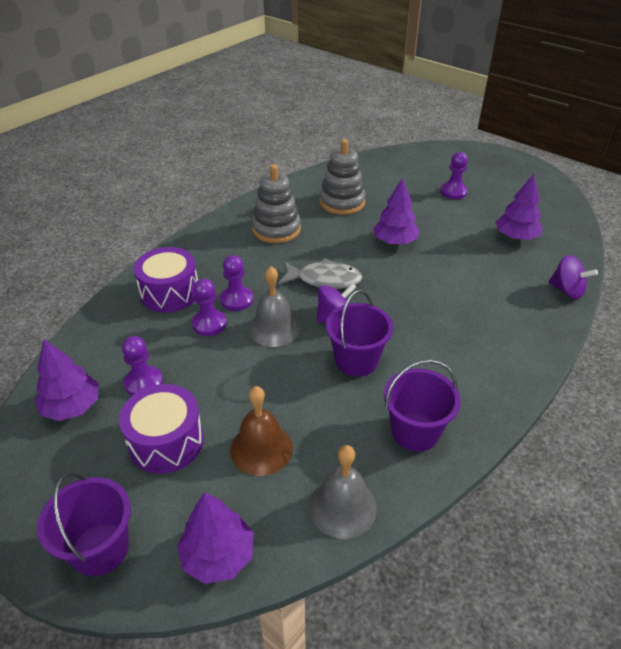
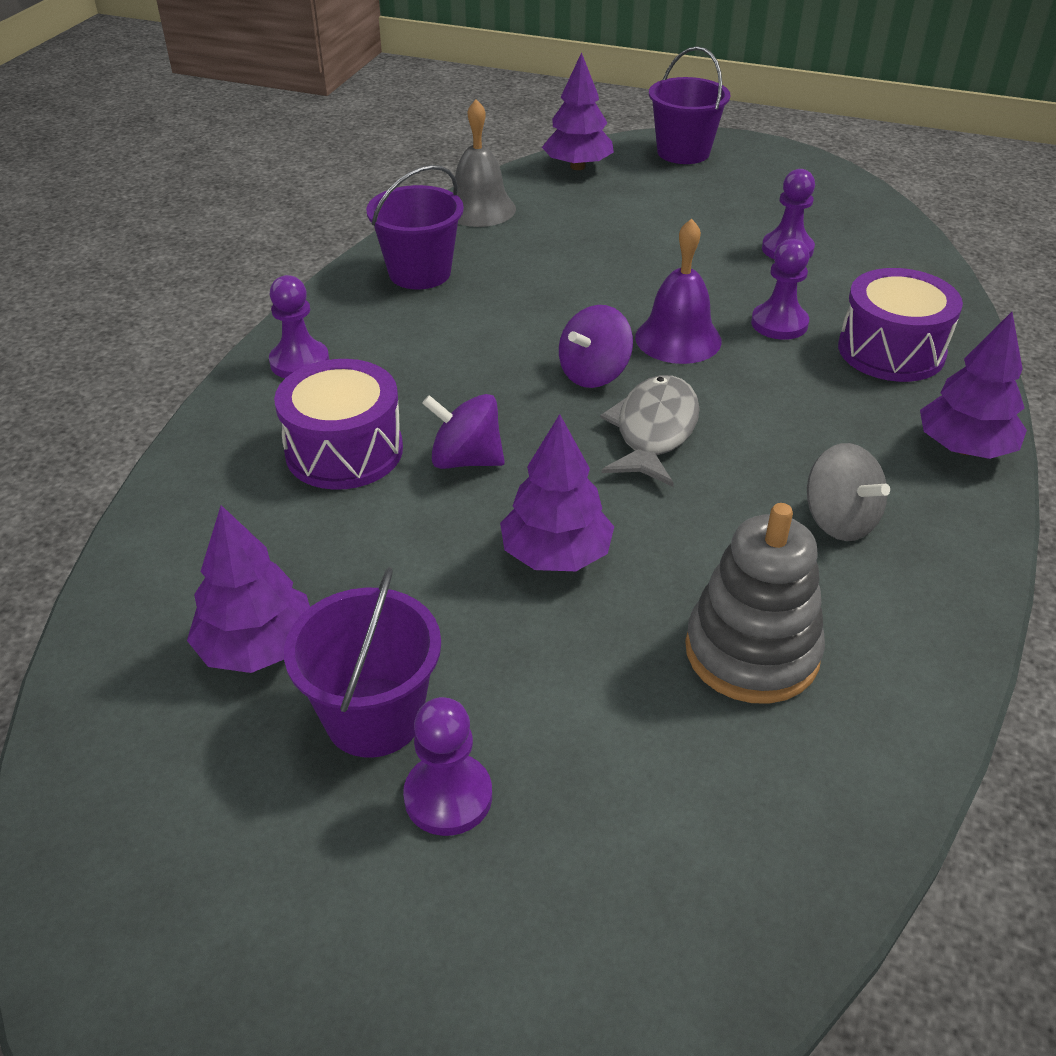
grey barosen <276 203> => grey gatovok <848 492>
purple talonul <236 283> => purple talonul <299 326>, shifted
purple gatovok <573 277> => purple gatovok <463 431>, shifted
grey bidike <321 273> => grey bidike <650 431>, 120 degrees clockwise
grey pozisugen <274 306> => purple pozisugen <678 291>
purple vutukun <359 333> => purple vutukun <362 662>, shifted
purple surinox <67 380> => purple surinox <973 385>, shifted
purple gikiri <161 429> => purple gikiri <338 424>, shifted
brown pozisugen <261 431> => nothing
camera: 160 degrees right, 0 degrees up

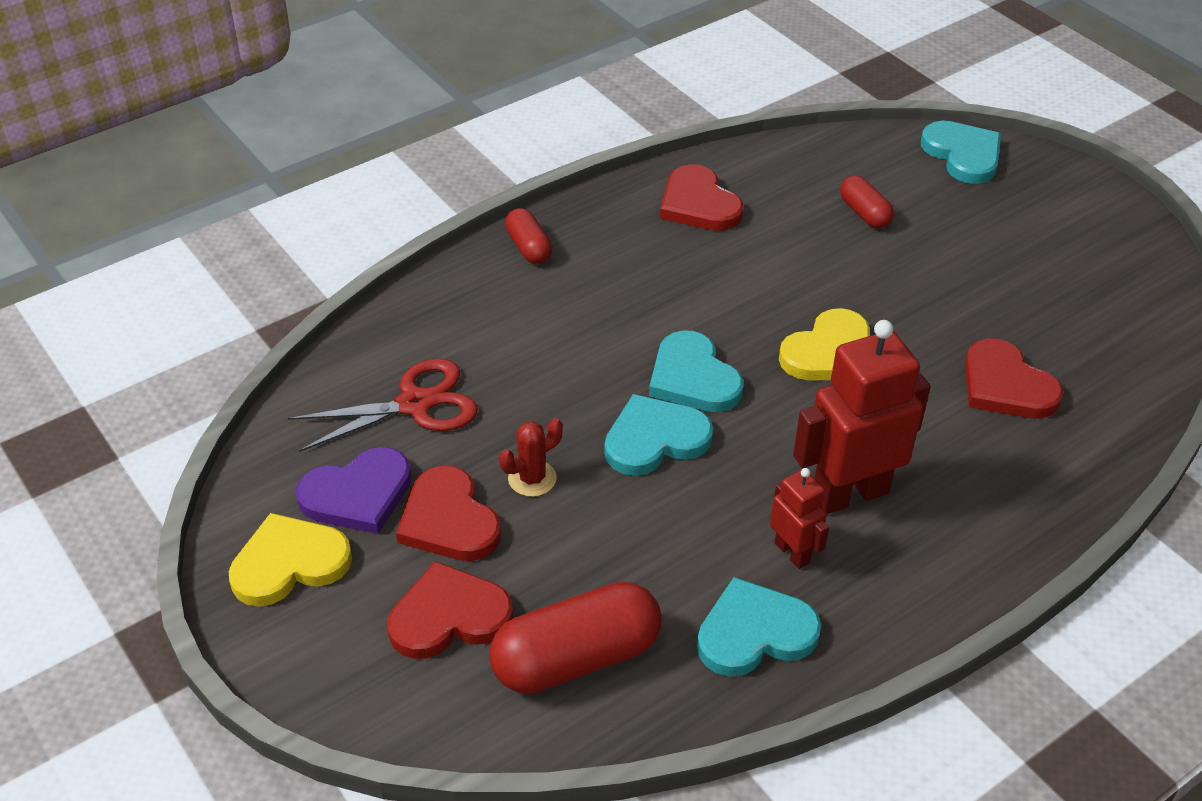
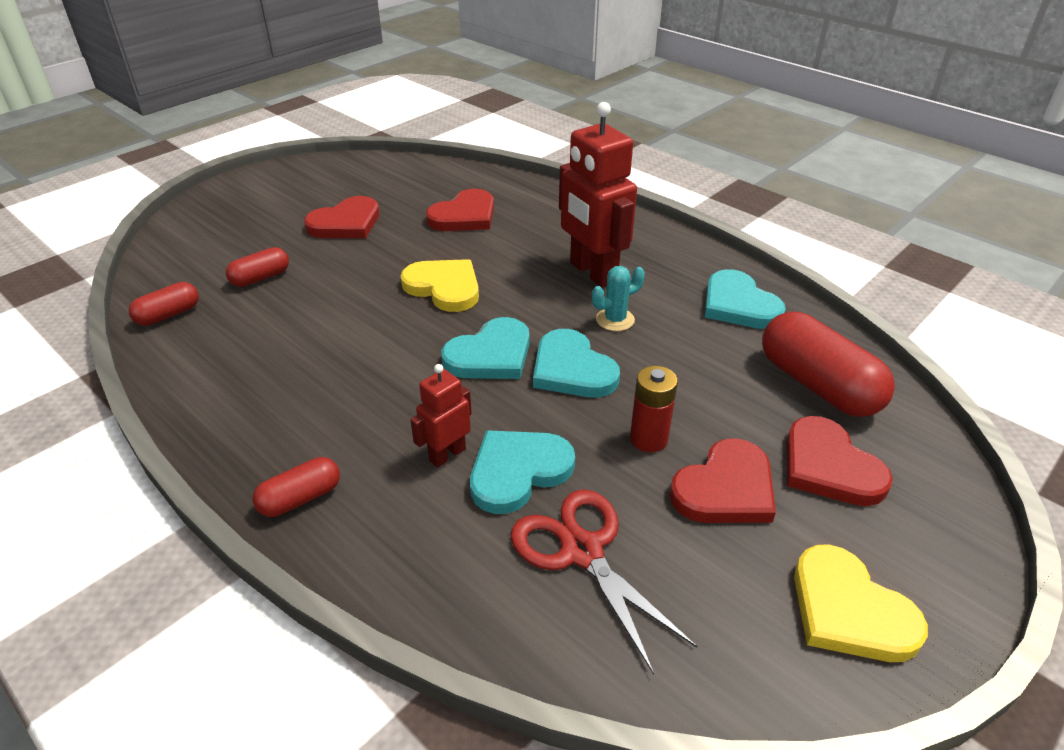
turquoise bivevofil <961 152> => turquoise bivevofil <522 472>, shifted
red bivevofil <701 197> => red bivevofil <341 217>, shifted
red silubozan <531 457> => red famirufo <654 409>
purple bivevofil <353 490> => nothing
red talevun <799 518> => red talevun <441 416>, shifted
nothing => turquoise silubozan <618 298>
nothing => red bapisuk <164 304>
camera: 100 degrees left, 5 degrees down

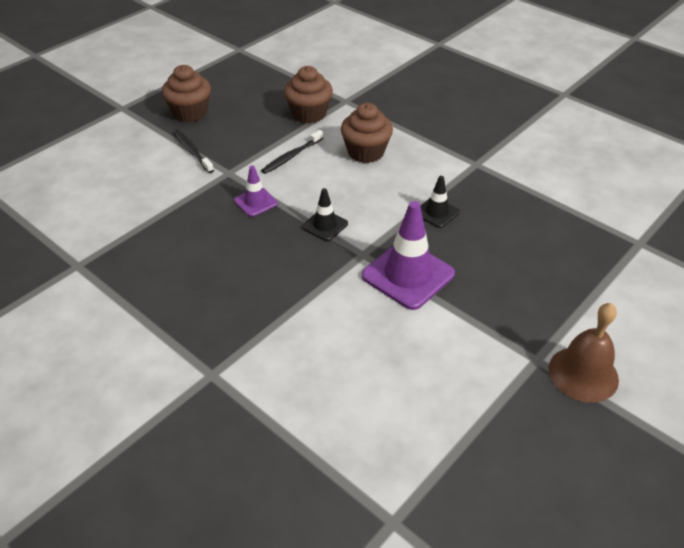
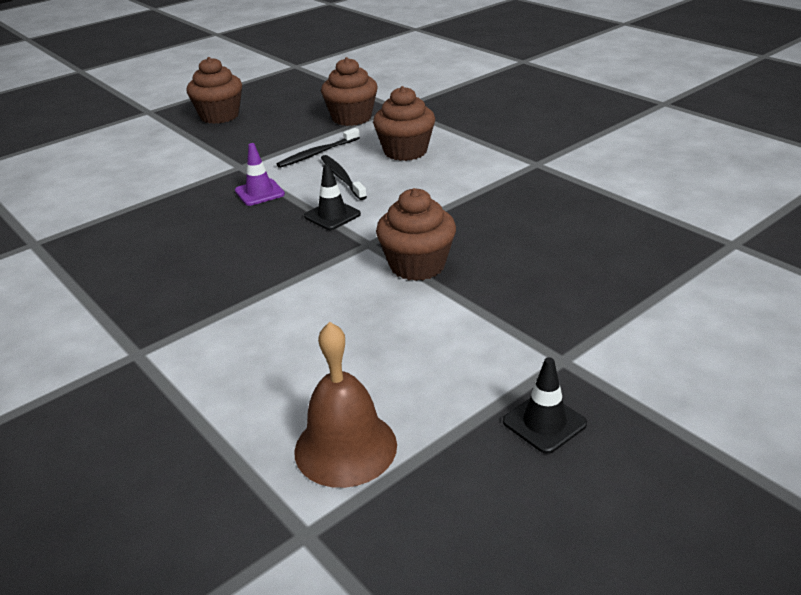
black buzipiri <193 151> => black buzipiri <344 177>, shifted
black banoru <440 202> => black banoru <545 405>, shifted
purple banoru <408 255> => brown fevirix <416 234>
brown pozisugen <584 353> => brown pozisugen <345 405>, shifted
camera: 10 degrees right, 10 degrees down

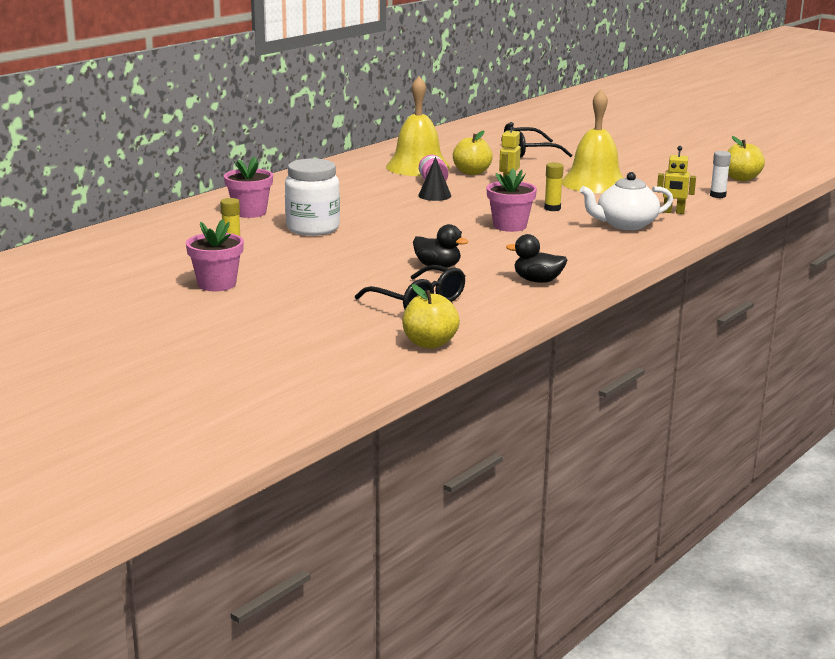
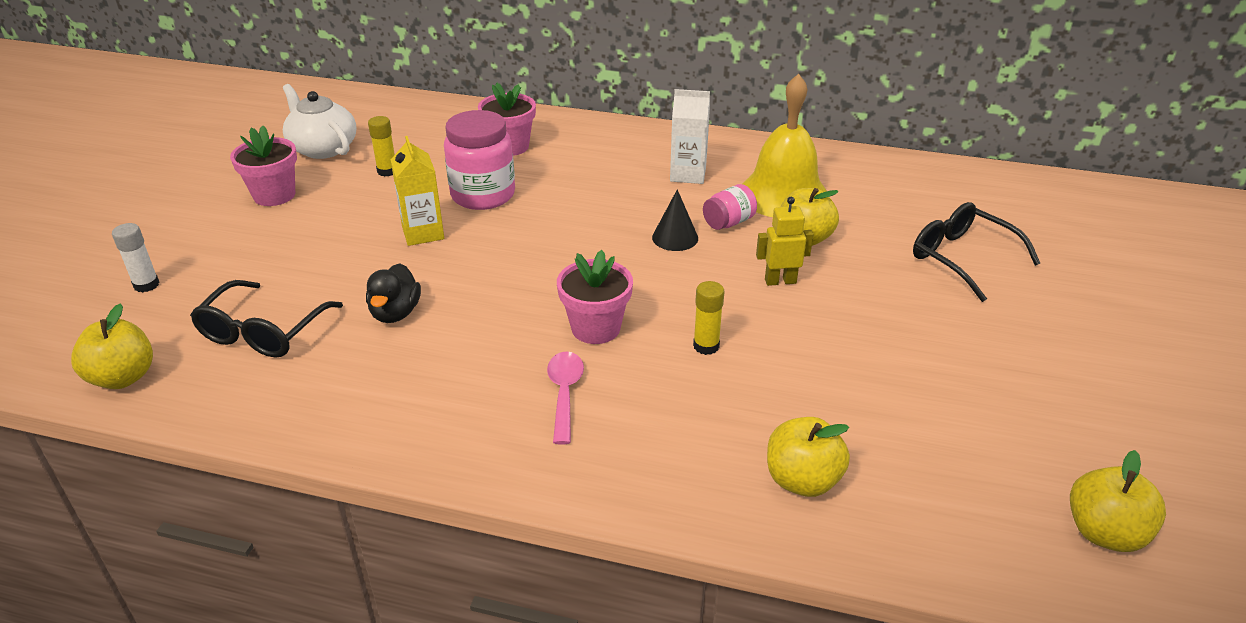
yellow pozisugen <593 141> => nothing
yellow talevun <676 180> => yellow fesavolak <808 457>
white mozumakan <720 174> => white mozumakan <136 258>, shifted
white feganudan <312 197> => pink feganudan <479 160>
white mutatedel <626 201> => white mutatedel <319 121>, shifted
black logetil <536 258> => nothing
nothing => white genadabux <690 136>
nothing => yellow genadabux <417 191>
nothing => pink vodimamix <565 398>
camera: 65 degrees right, 15 degrees up

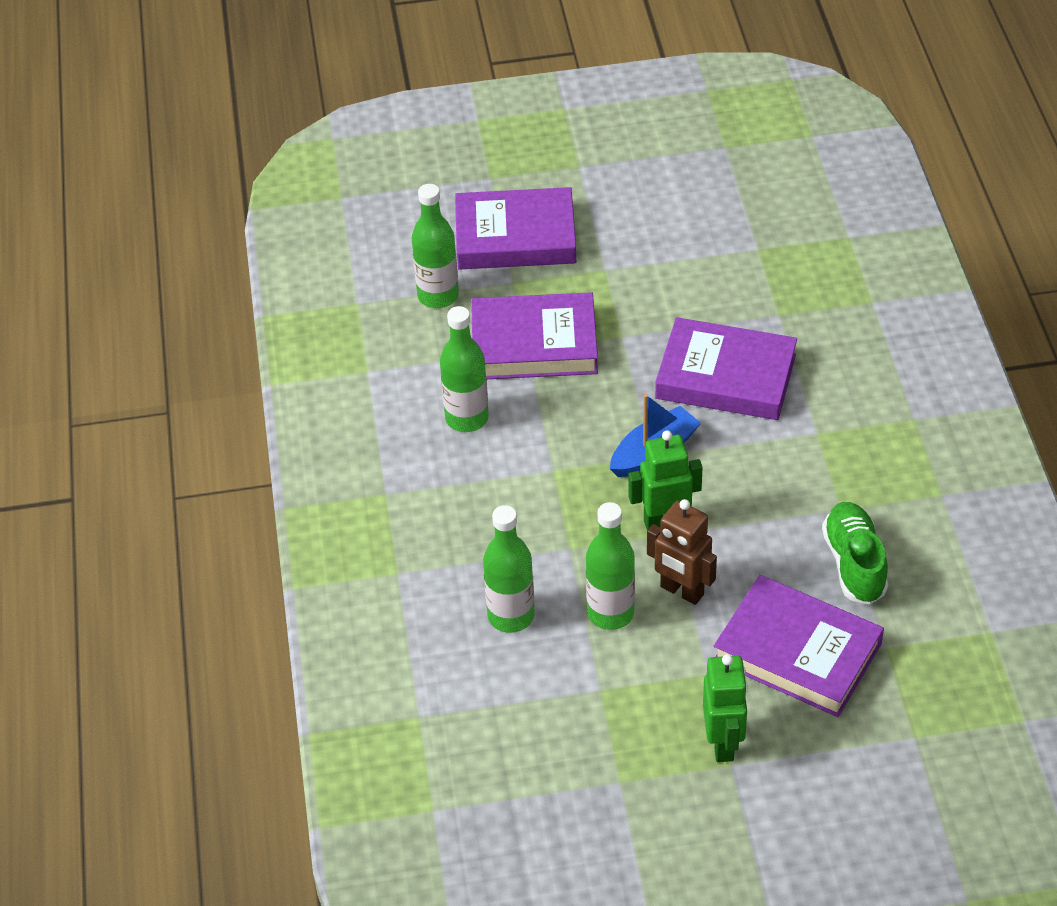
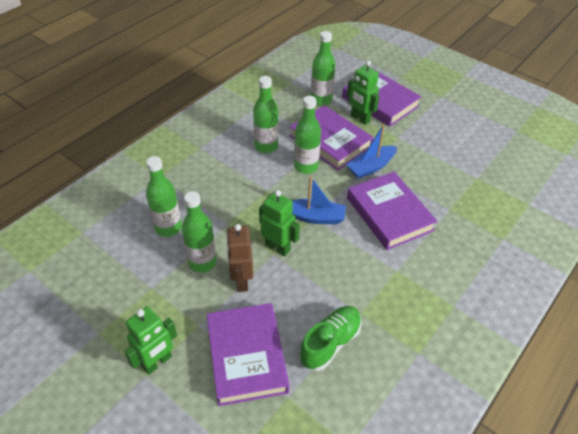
nothing => green talevun <363 92>
nothing => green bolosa <307 135>
nothing => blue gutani <371 151>
camera: 45 degrees right, 0 degrees up

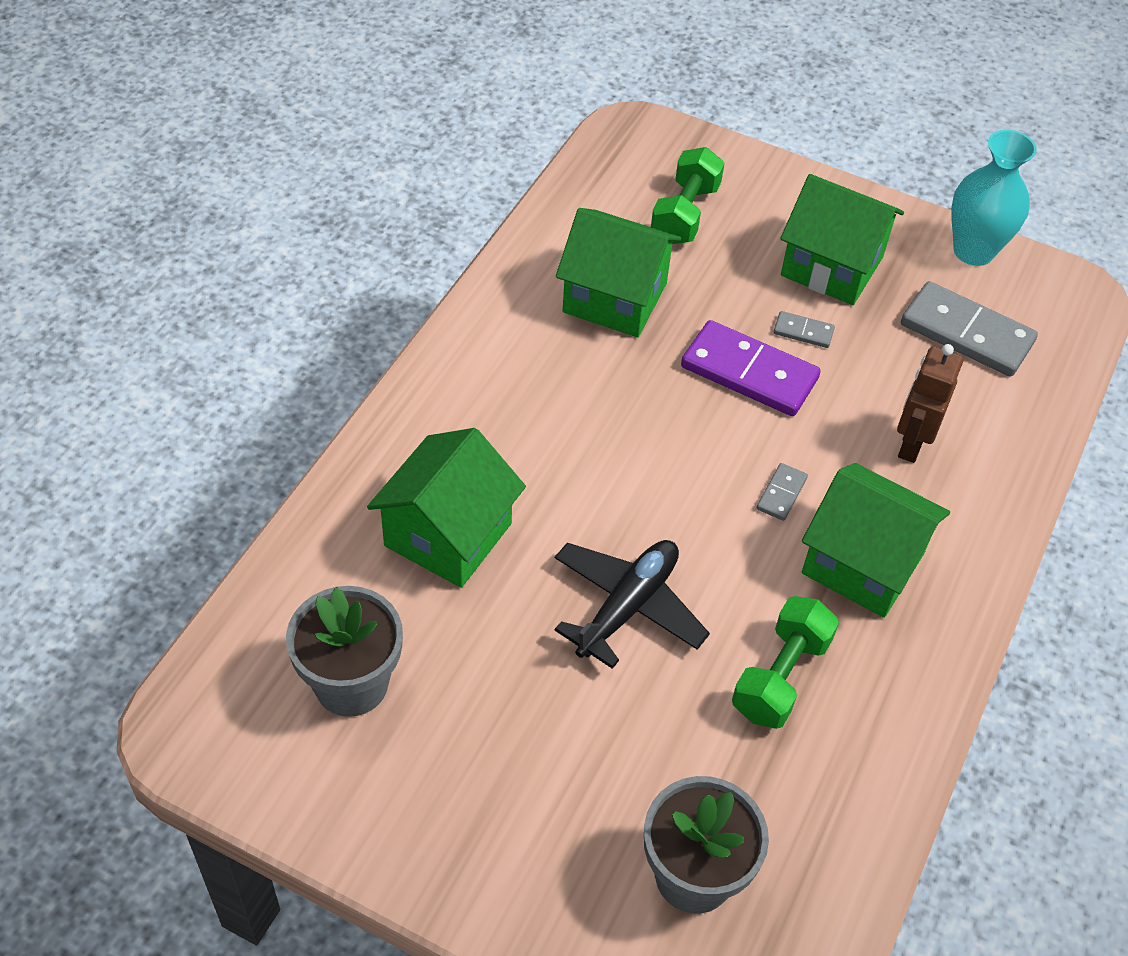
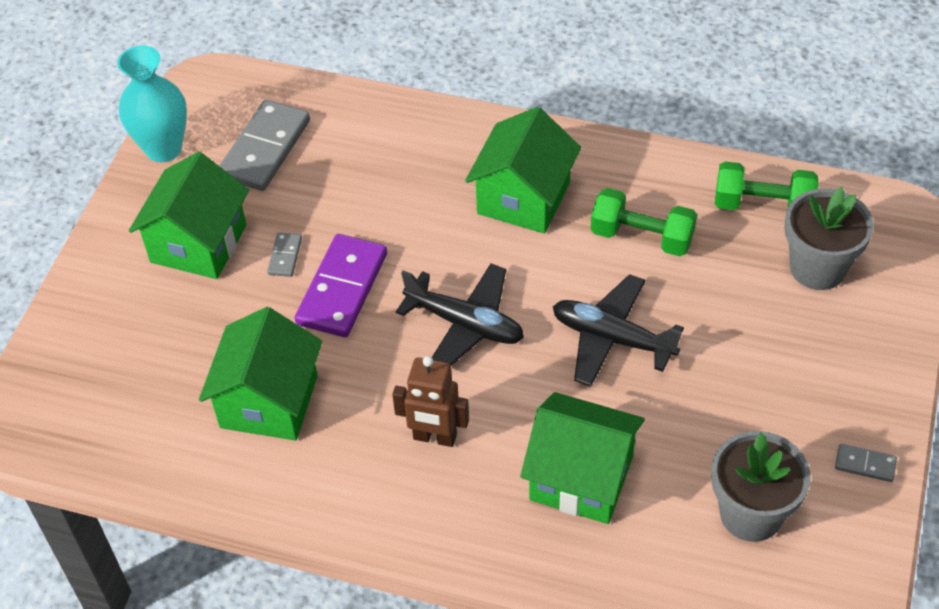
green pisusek <688 195> => green pisusek <766 185>, shifted
brown talevun <930 403> => brown talevun <430 401>, shifted
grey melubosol <782 492> => grey melubosol <866 463>, shifted
nothing => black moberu <460 314>
camera: 95 degrees left, 0 degrees up

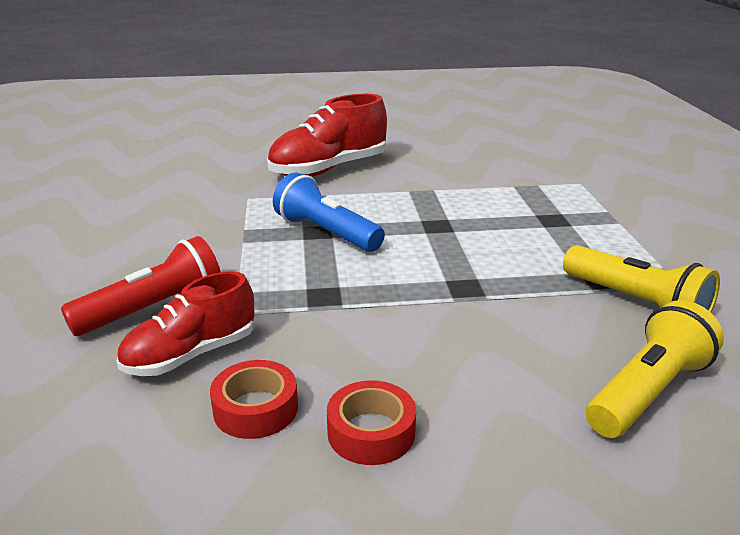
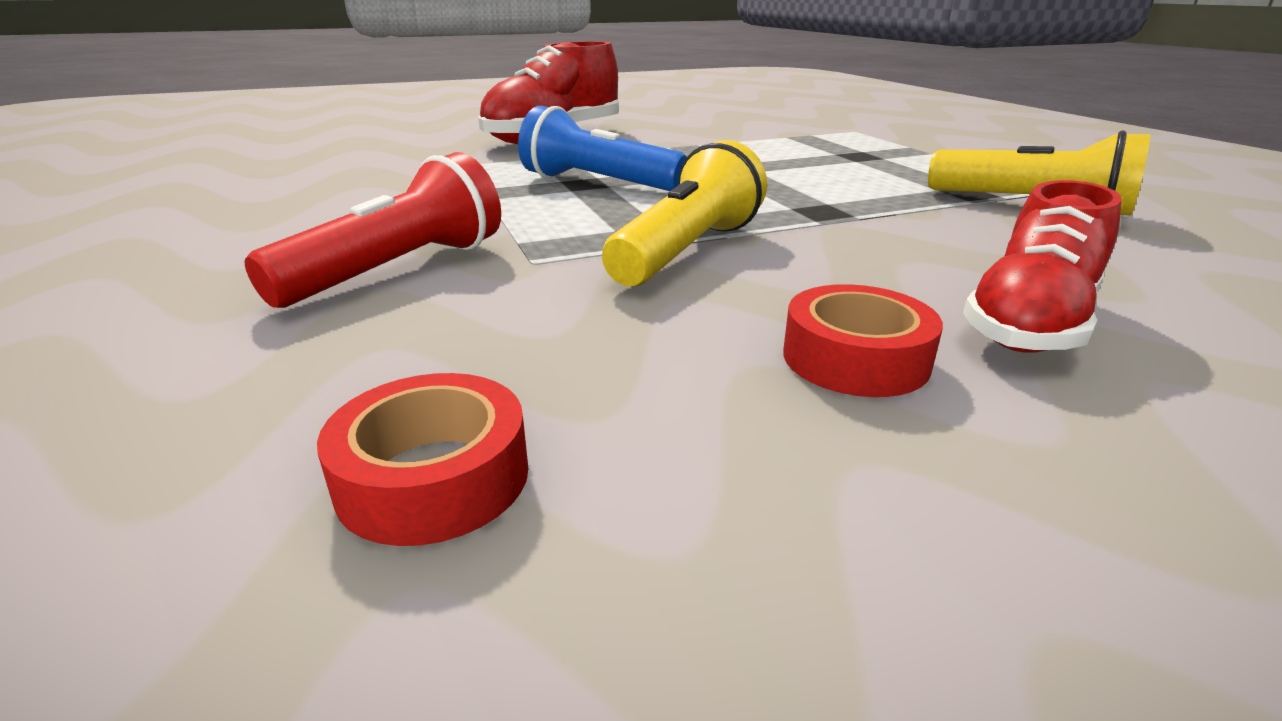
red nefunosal <185 323> => red nefunosal <1042 266>, shifted
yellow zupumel <655 369> => yellow zupumel <684 213>, shifted
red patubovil <254 399> => red patubovil <422 459>, shifted
camera: 15 degrees left, 0 degrees up

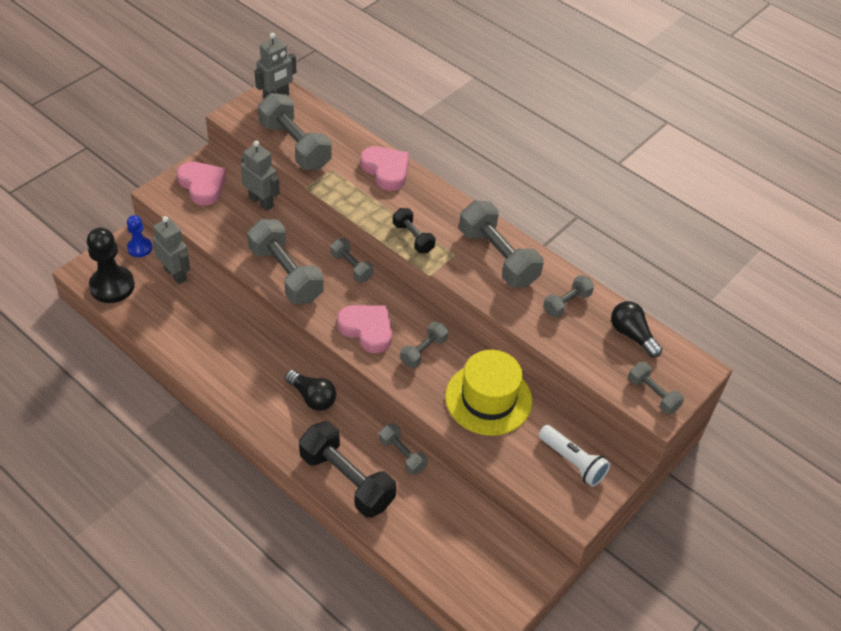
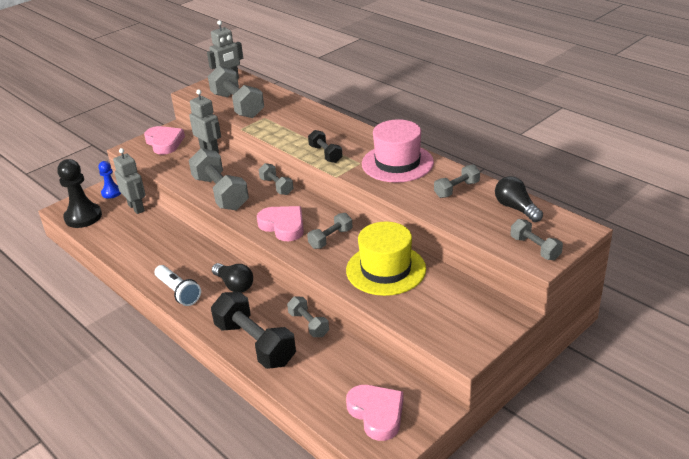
pink bivevofil <385 168> => pink bivevofil <374 413>, shifted
grey pisusek <501 243> => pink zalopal <398 151>
white zupumel <574 456> => white zupumel <178 285>, shifted
camera: 10 degrees right, 15 degrees down

